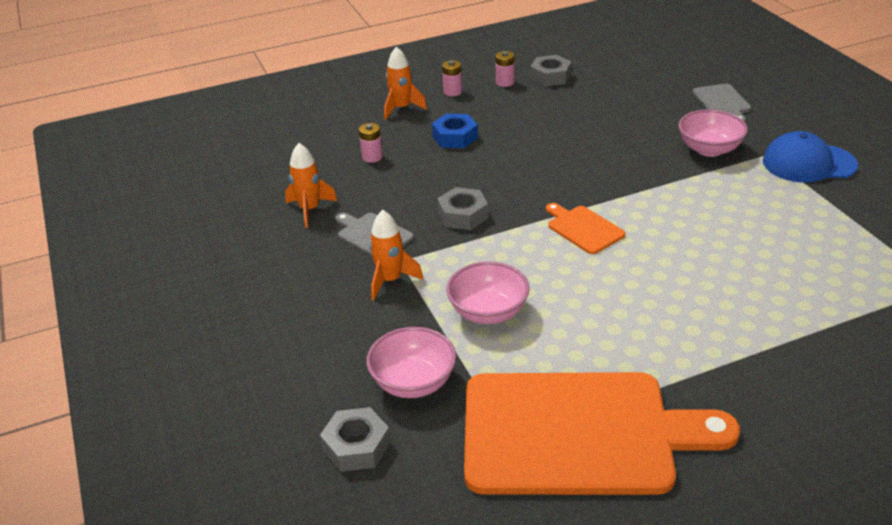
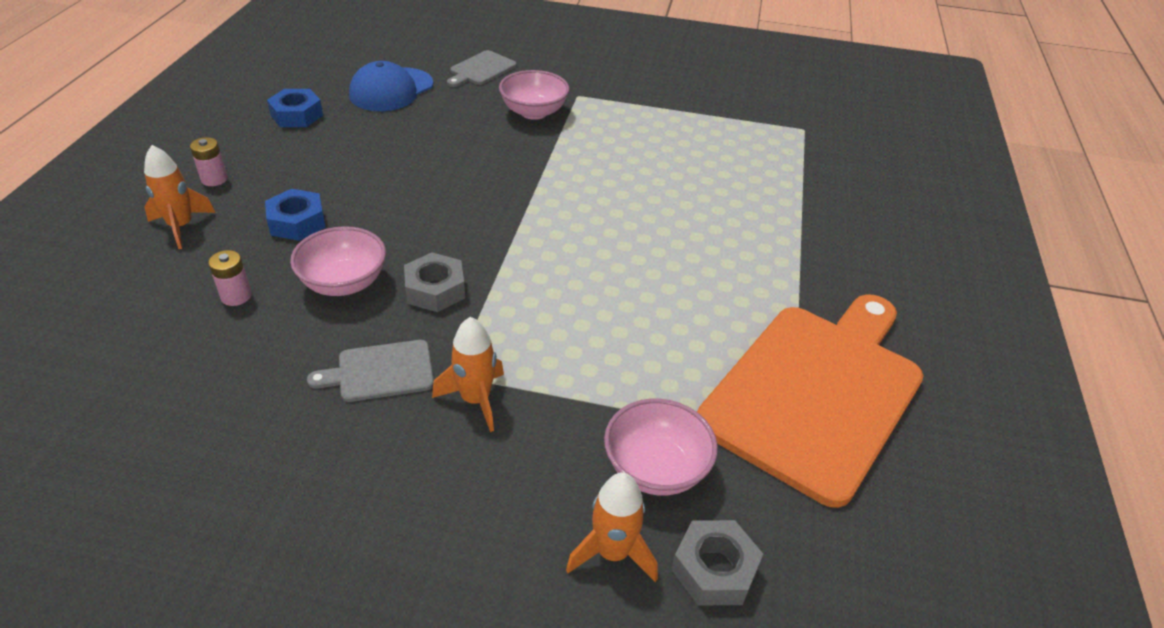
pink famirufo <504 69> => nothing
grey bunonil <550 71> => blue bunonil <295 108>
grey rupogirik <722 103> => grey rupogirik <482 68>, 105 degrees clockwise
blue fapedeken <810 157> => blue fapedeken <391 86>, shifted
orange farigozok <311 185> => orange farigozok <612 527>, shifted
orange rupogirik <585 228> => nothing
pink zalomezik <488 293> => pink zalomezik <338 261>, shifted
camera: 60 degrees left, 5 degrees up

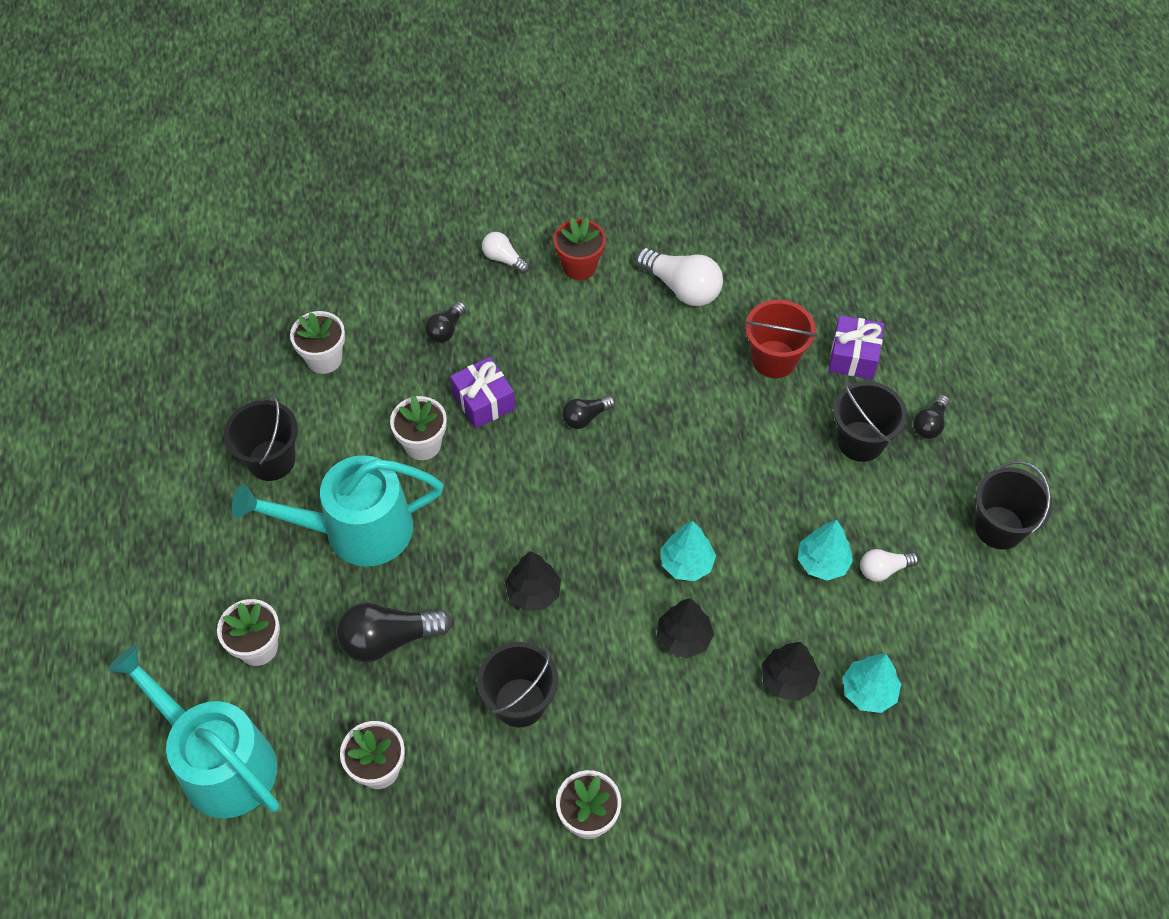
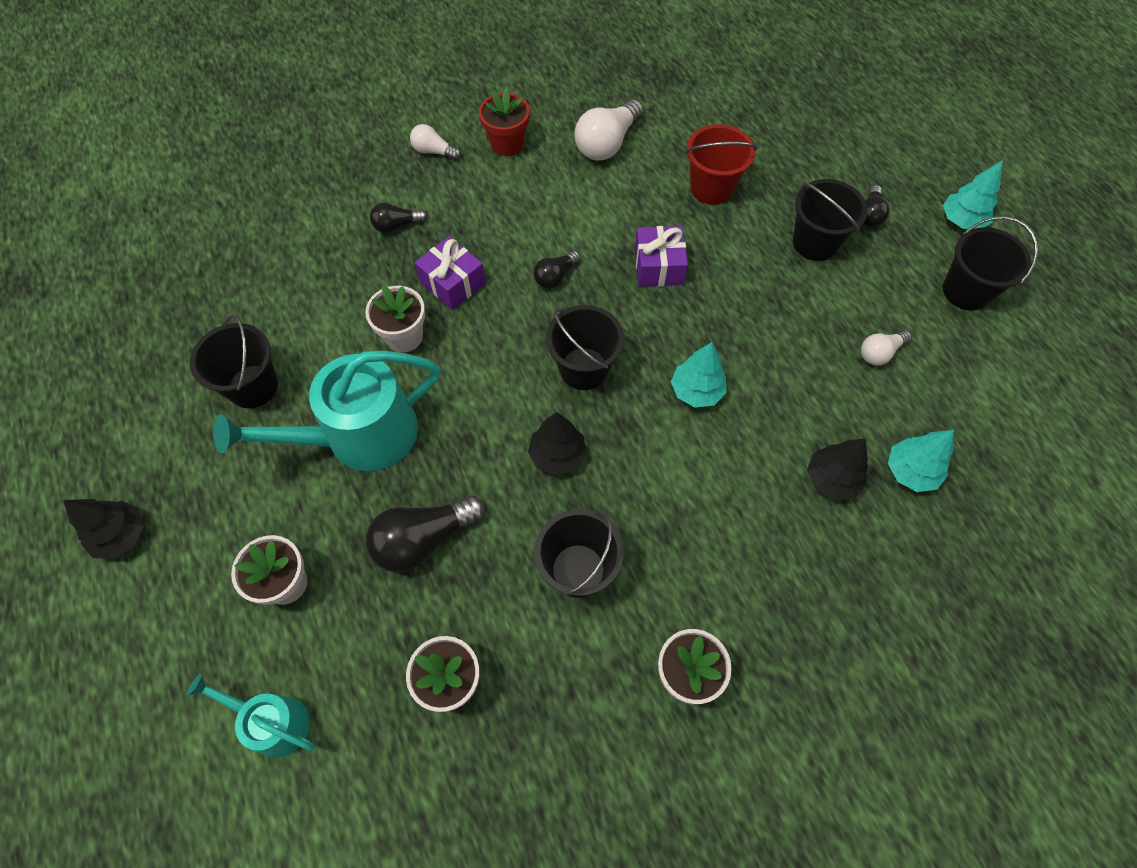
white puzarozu <679 277> => white puzarozu <609 130>, 105 degrees clockwise
black puzarozu <445 322> => black puzarozu <399 218>, 60 degrees clockwise
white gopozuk <317 342> => nothing
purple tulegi <856 347> => purple tulegi <661 256>, shifted
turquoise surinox <825 550> => turquoise surinox <973 194>, shifted
black surinox <685 628> => black surinox <103 529>, shifted
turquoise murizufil <193 731> => turquoise murizufil <251 716>, x0.54
nothing => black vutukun <585 347>
camera: 15 degrees left, 5 degrees up

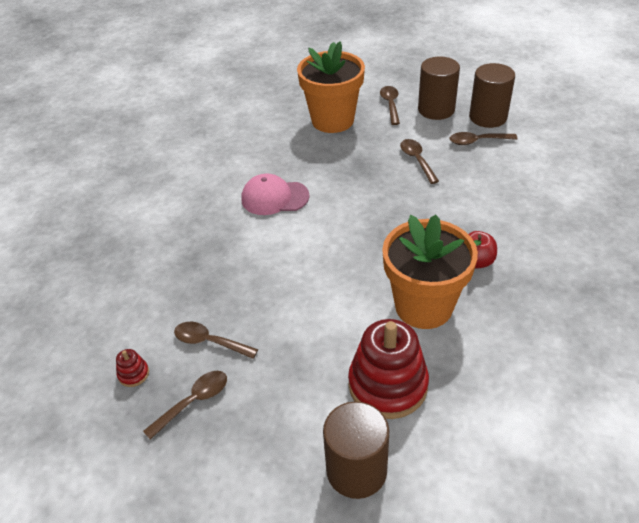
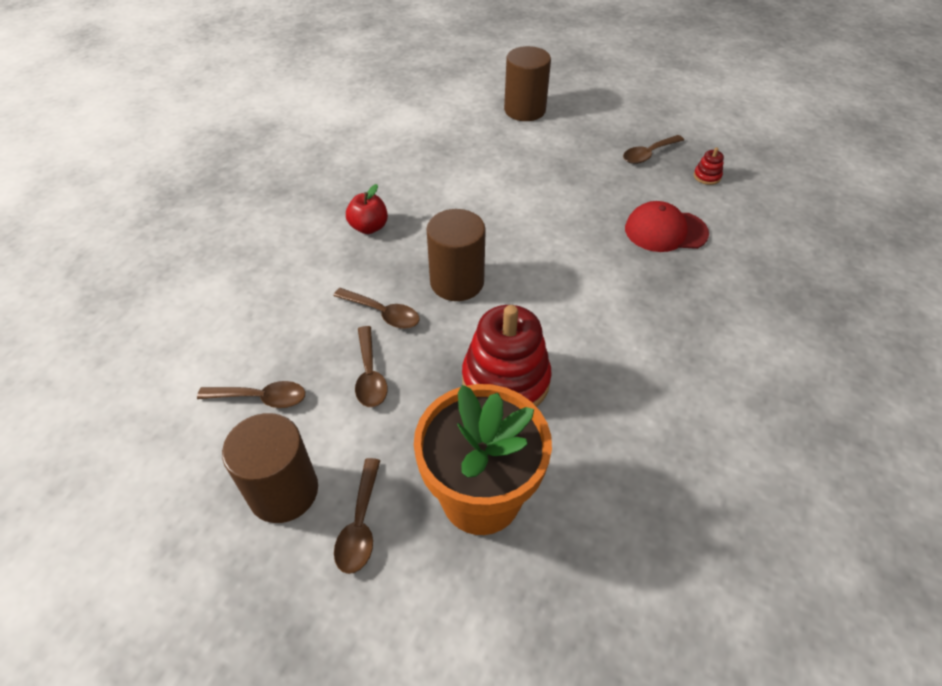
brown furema <492 95> => brown furema <456 255>, shifted
pink fapedeken <276 194> => nothing
orange gopozuk <430 271> => nothing
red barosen <388 369> => red barosen <507 356>, shifted
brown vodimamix <216 340> => brown vodimamix <376 308>, shifted
nothing => red fapedeken <667 226>
camera: 175 degrees left, 5 degrees up

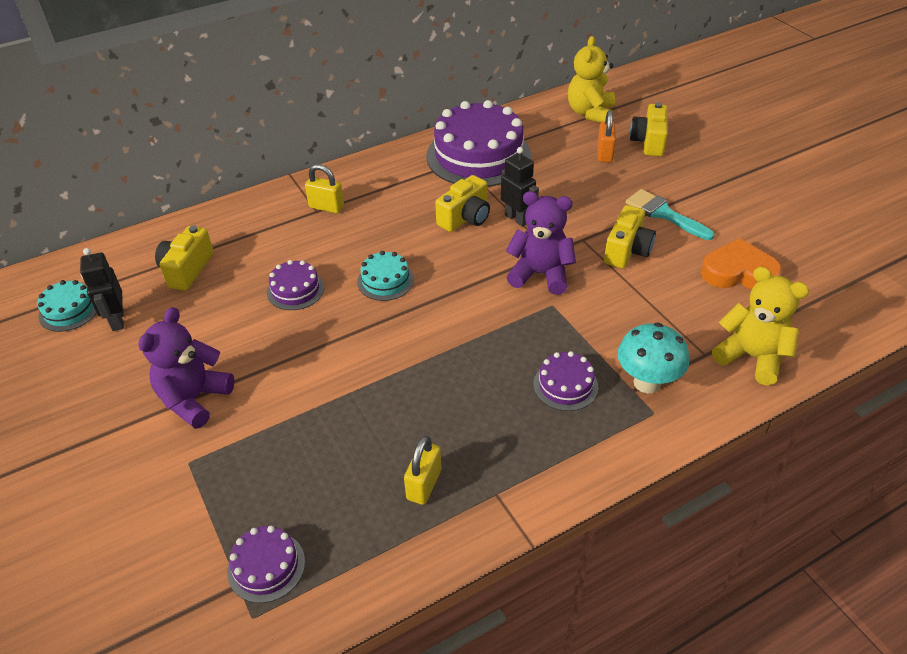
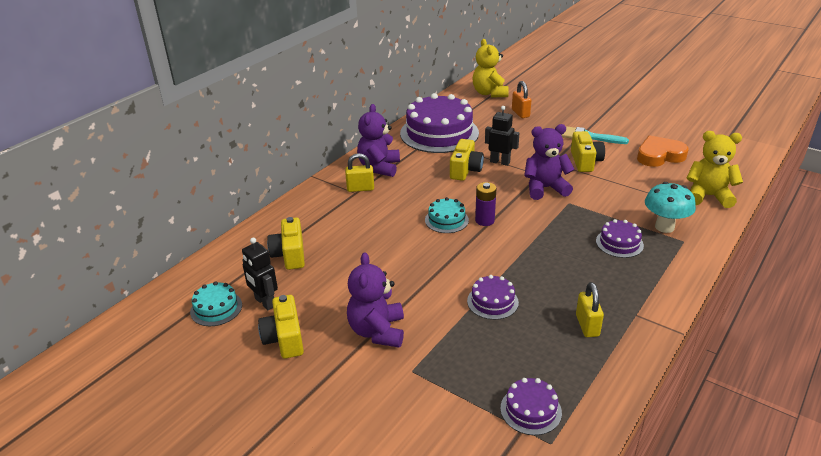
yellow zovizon <649 129> => yellow zovizon <281 327>, shifted
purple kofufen <295 285> => purple kofufen <493 297>, shifted
nothing => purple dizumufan <378 140>
nothing => purple famirufo <485 204>
camera: 25 degrees left, 10 degrees down

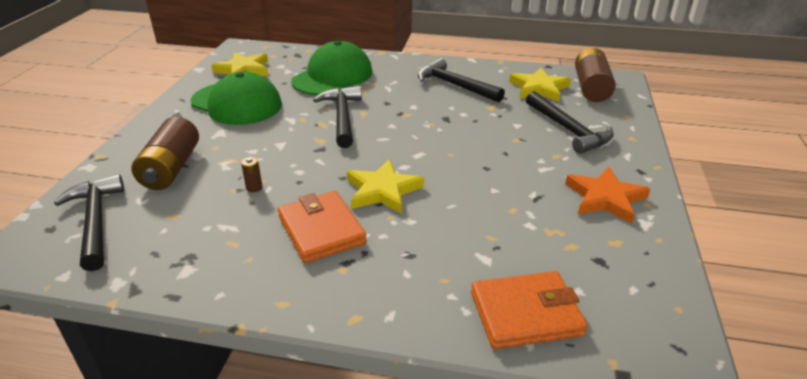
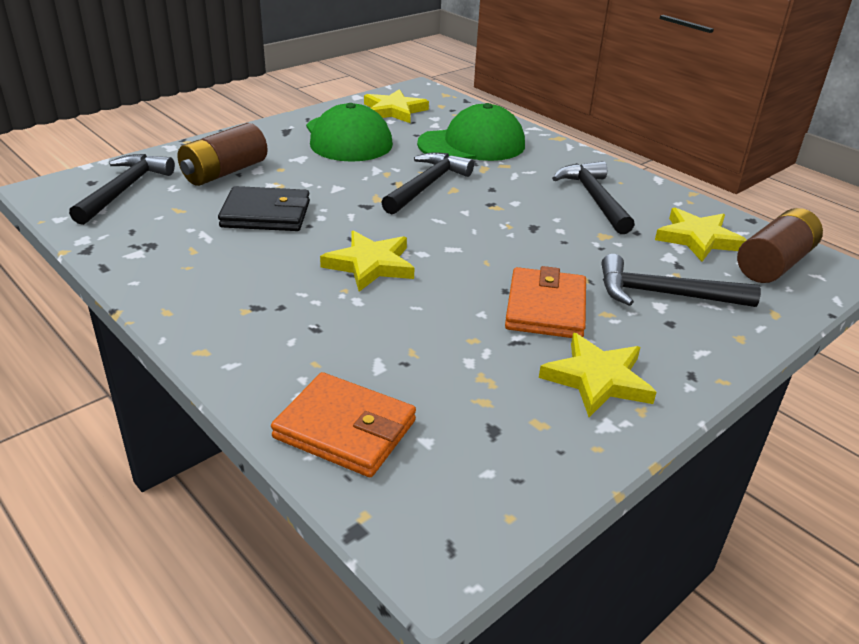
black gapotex <570 122> => black gapotex <681 280>, 90 degrees clockwise
brown famirufo <252 174> => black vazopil <264 208>
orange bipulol <607 195> => yellow bipulol <598 375>
orange vazopil <322 227> => orange vazopil <545 302>, shifted
camera: 35 degrees right, 0 degrees up

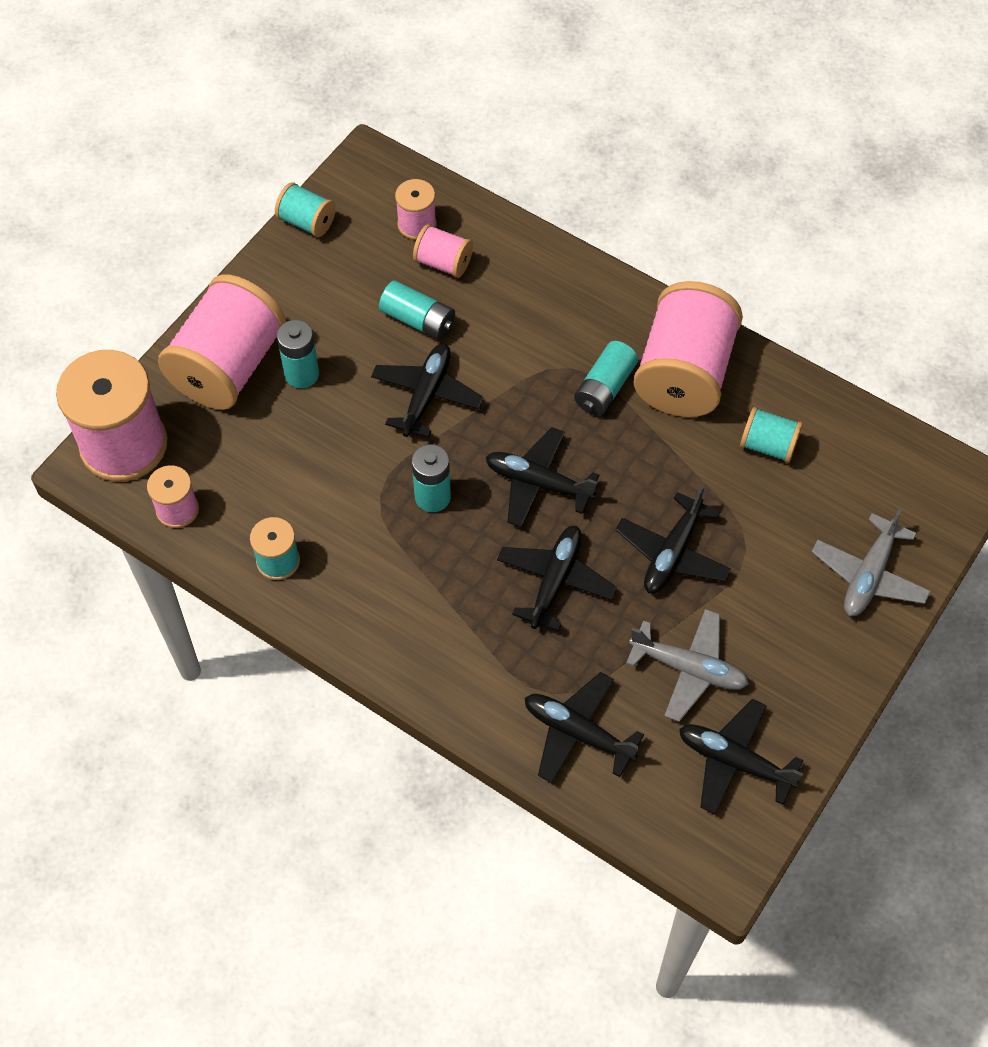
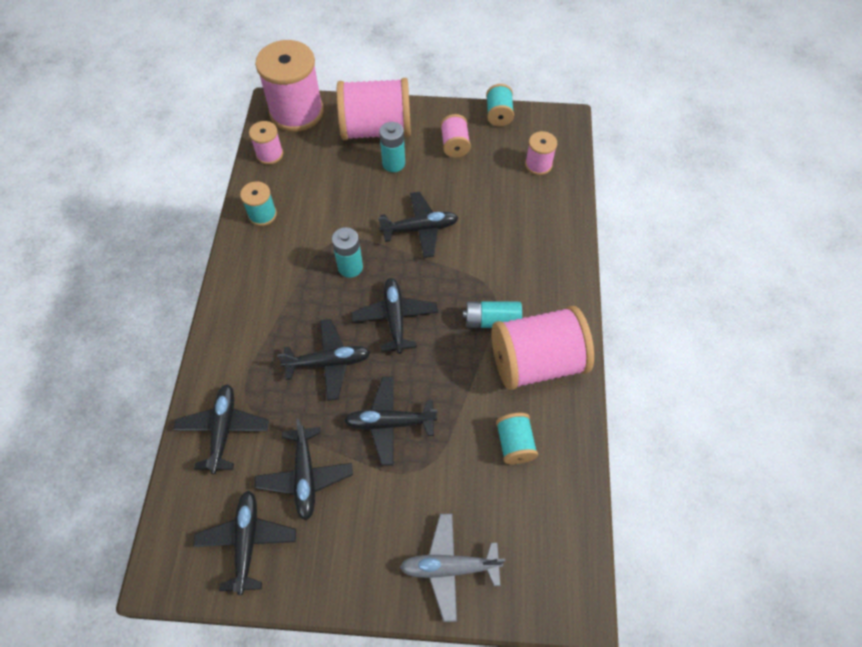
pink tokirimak <443 251> => pink tokirimak <455 136>, shifted
turquoise famirufo <417 310> => nothing
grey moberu <687 665> => black moberu <304 470>
camera: 60 degrees right, 0 degrees up

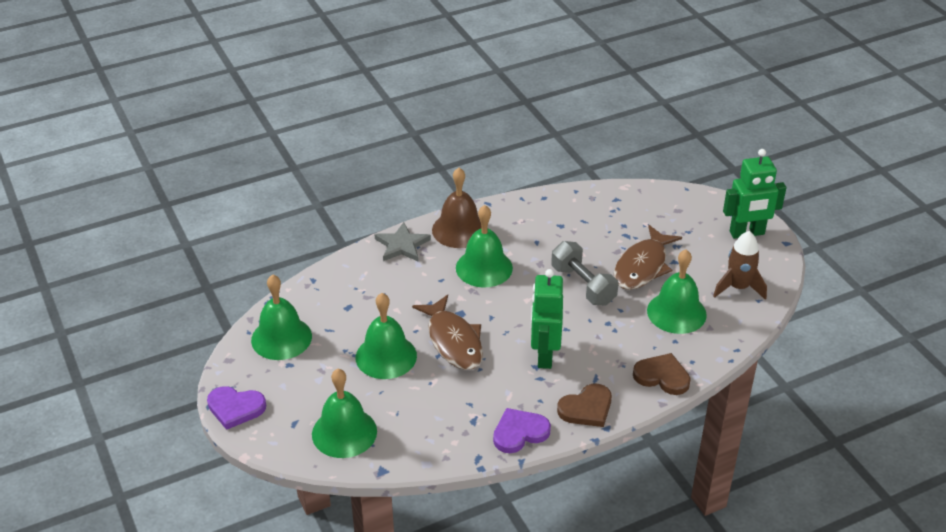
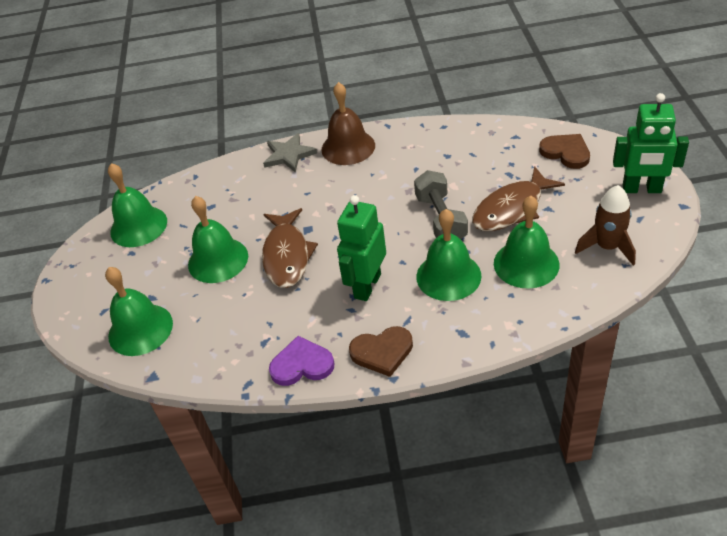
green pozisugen <484 246> => green pozisugen <448 255>, shifted
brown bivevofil <662 374> => brown bivevofil <564 151>, shifted
purple bivevofil <236 408> => nothing
camera: 25 degrees right, 5 degrees up

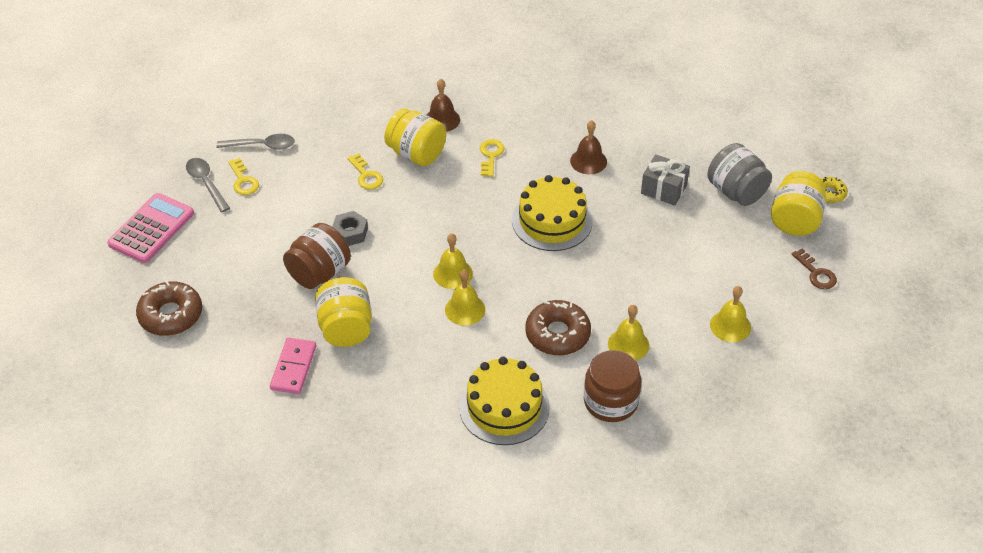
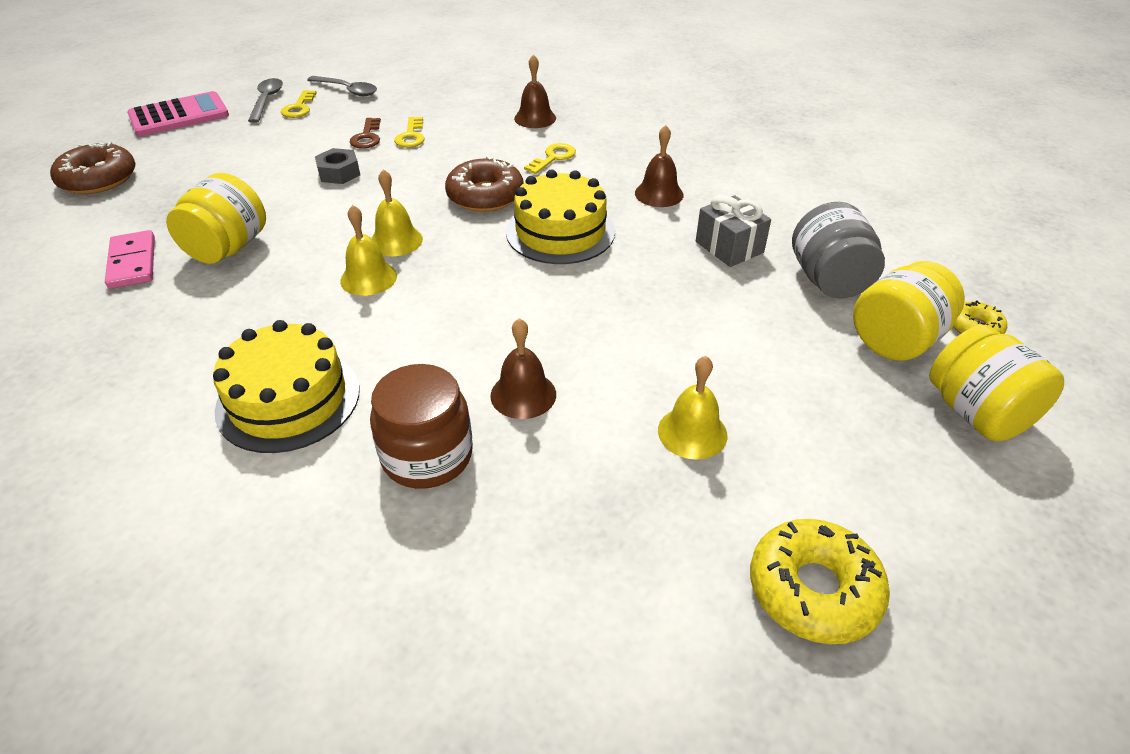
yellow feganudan <415 137> => yellow feganudan <996 383>, shifted
brown feganudan <317 256> => nothing
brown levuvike <814 268> => brown levuvike <365 133>, shifted
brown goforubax <558 327> => brown goforubax <484 184>, shifted
yellow pozisugen <628 333> => brown pozisugen <523 368>
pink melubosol <293 366> => pink melubosol <130 259>, 60 degrees counterclockwise
nothing => yellow goforubax <820 581>
camera: 30 degrees right, 5 degrees down

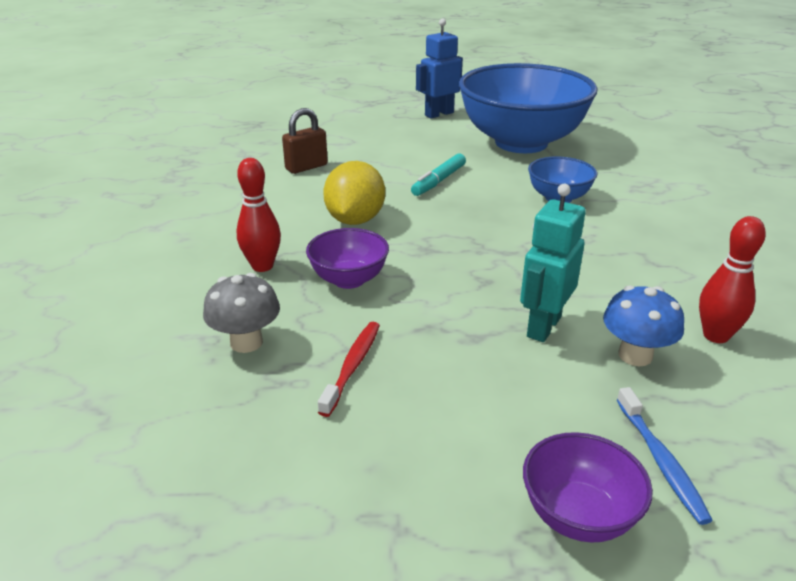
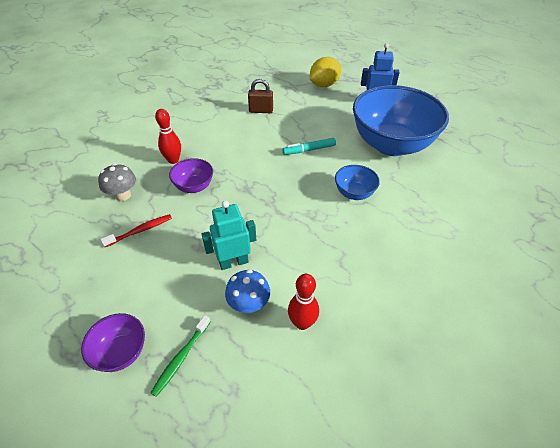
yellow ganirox <354 193> => yellow ganirox <325 72>, shifted
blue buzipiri <665 456> => green buzipiri <180 356>
camera: 40 degrees right, 15 degrees up

